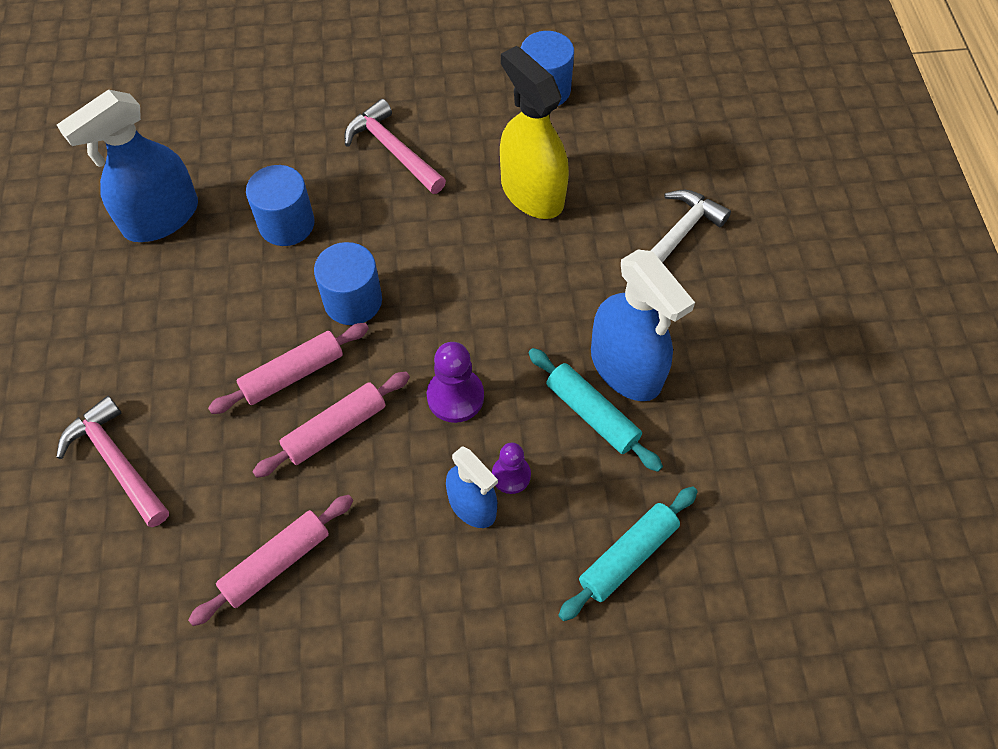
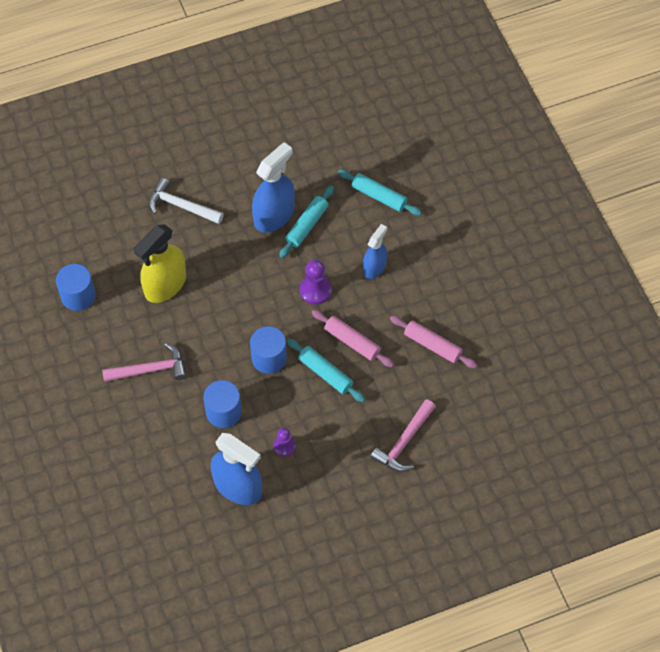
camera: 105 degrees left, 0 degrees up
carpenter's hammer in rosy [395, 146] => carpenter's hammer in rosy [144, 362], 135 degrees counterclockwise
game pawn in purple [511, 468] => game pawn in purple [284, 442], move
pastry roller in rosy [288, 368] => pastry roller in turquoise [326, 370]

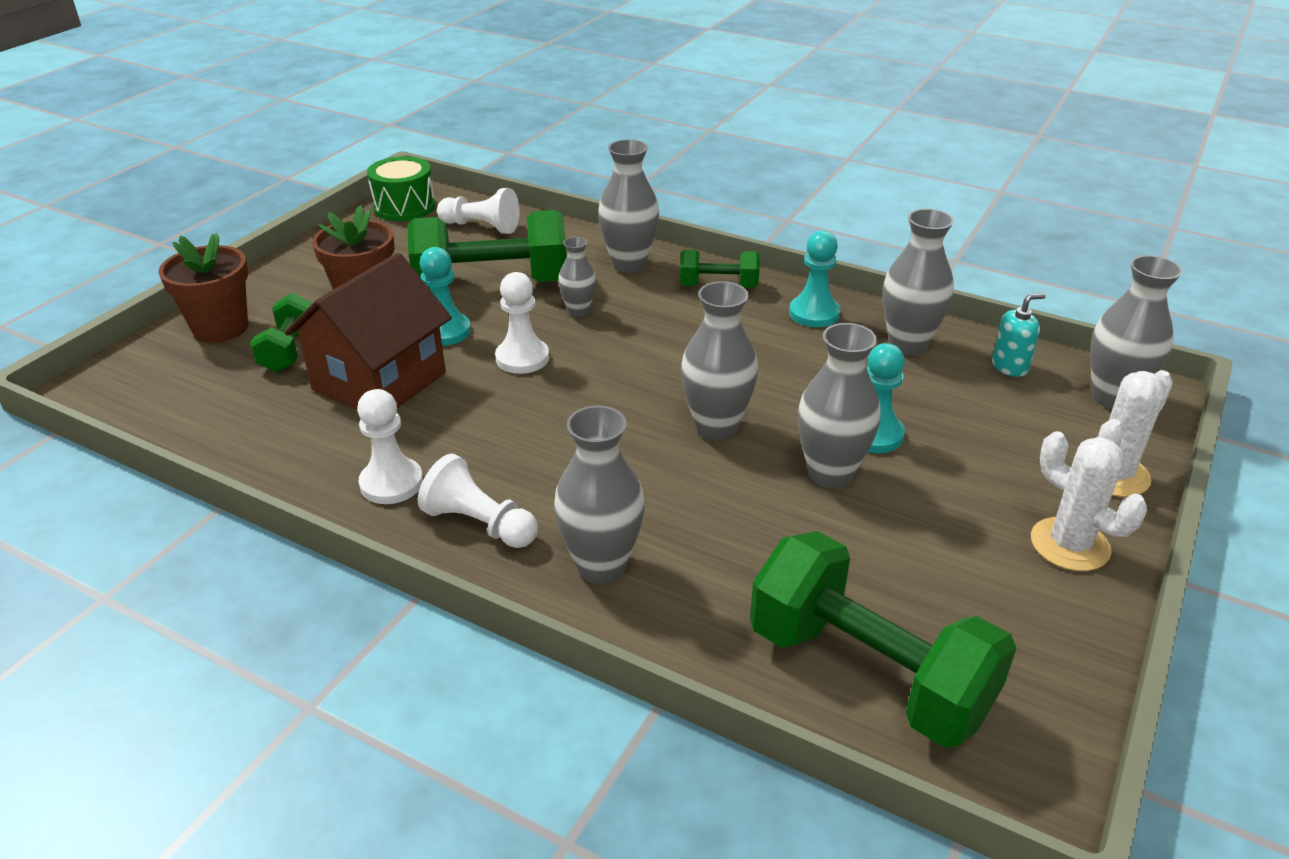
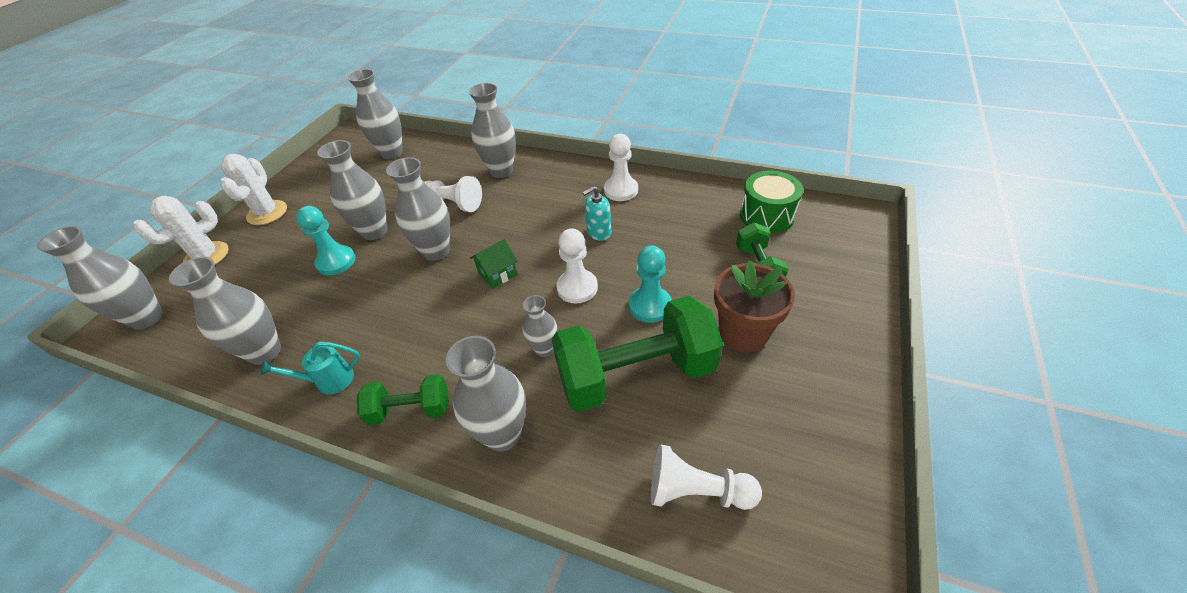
camera: 175 degrees right, 10 degrees up
prickly plant in white [1089, 501] => prickly plant in white [254, 189], 45 degrees clockwise
game pawn in turquoise [814, 279] => watering can in turquoise [310, 368]
free weight in leaf-green [883, 639] => tall vase in grey [375, 114]
game pawn in white [478, 501] => game pawn in white [453, 194], move
nothing => toy house in leaf-green [494, 264]
soap dispenser in turquoise [1019, 335] => soap dispenser in turquoise [596, 213], move
snare drum in leaf-green [401, 188] => snare drum in leaf-green [771, 202], move
plant pot in russet [203, 288] => nothing
toy house in russet [368, 331] => nothing

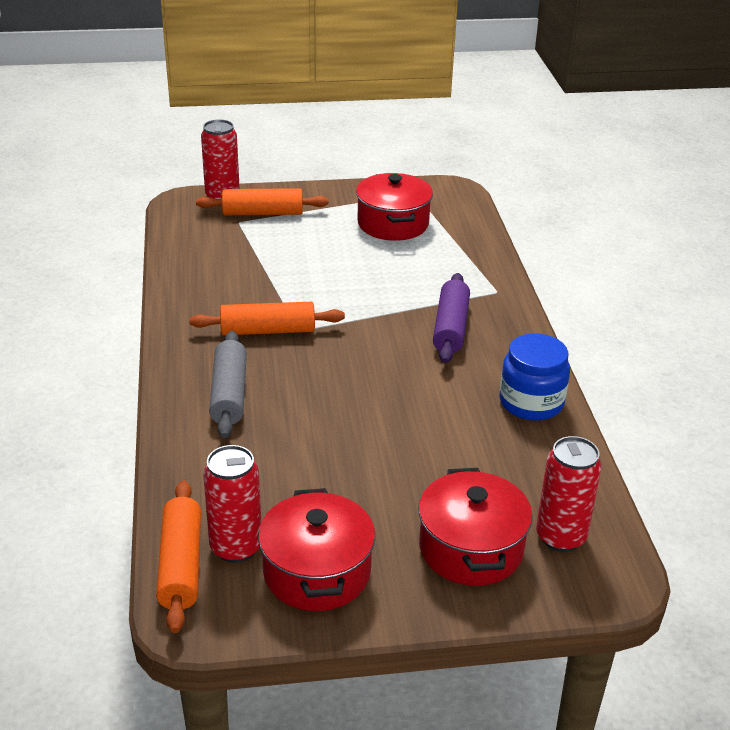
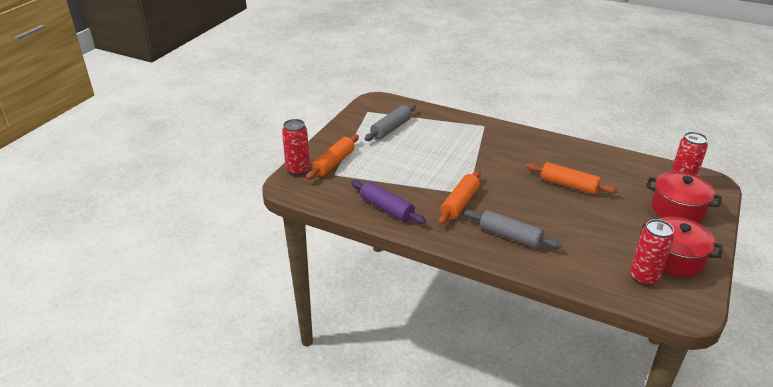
camera: 55 degrees left, 0 degrees up
pastry roller in purple [451, 318] => pastry roller in purple [388, 202], move
cooking pot in red [394, 207] => pastry roller in grey [390, 122]
pastry roller in bright orange [178, 556] => pastry roller in bright orange [572, 178], move
jam jar in blue [534, 377] => nothing

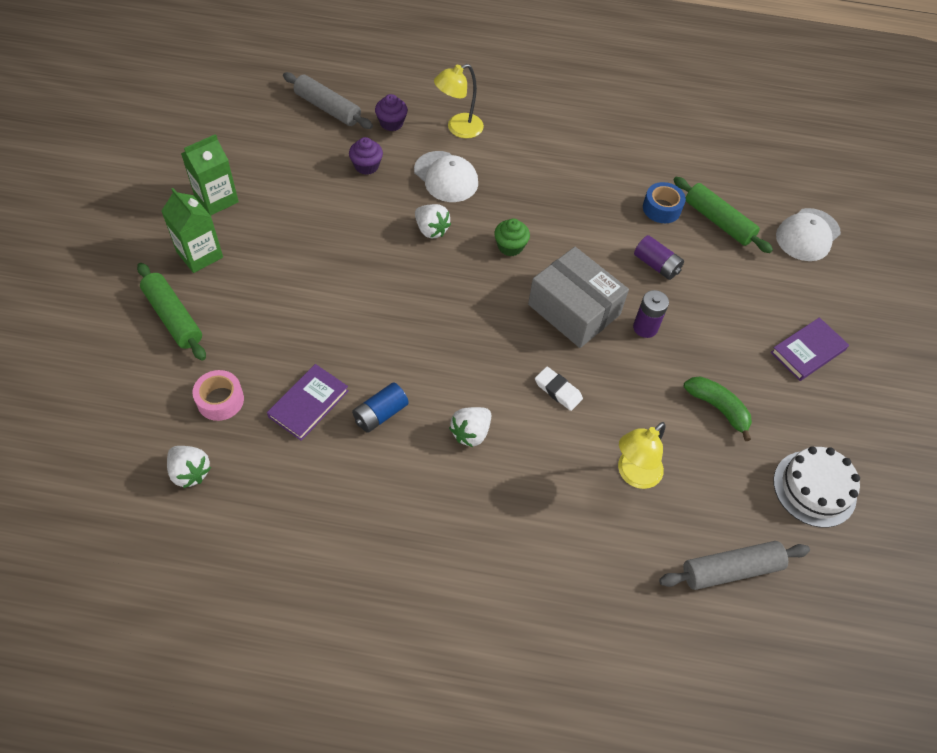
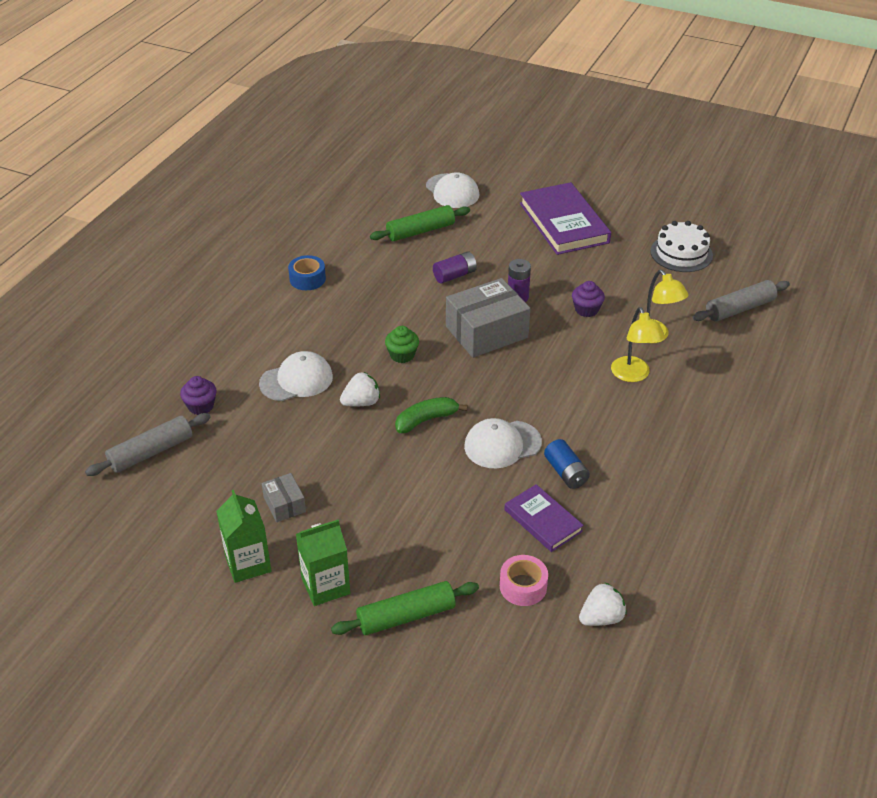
camera: 70 degrees left, 15 degrees down
nothing => package in grey [284, 497]
sticky tape in blue [664, 202] => sticky tape in blue [307, 272], move
toy banana in leaf-green [718, 408] => toy banana in leaf-green [431, 415], move
nothing => peaked cap in white [503, 443]
book in purple [810, 349] => book in purple [565, 218], x1.77
cupcake in purple [366, 156] => cupcake in purple [588, 299], move
lamp in bright yellow [459, 101] => lamp in bright yellow [638, 344], move
pastry roller in grey [734, 565] => pastry roller in grey [741, 301], 60 degrees clockwise
toy strawberry in white [470, 427] => nothing
pencil eraser in white [559, 389] => nothing

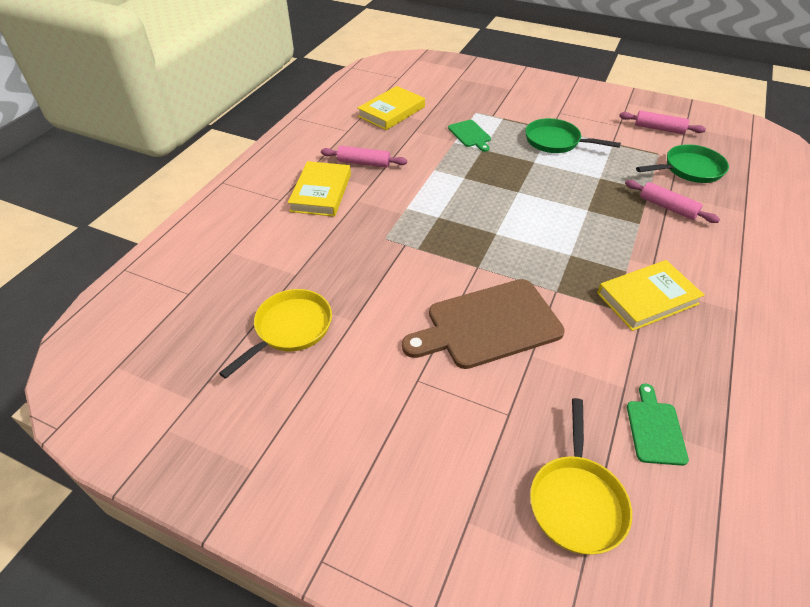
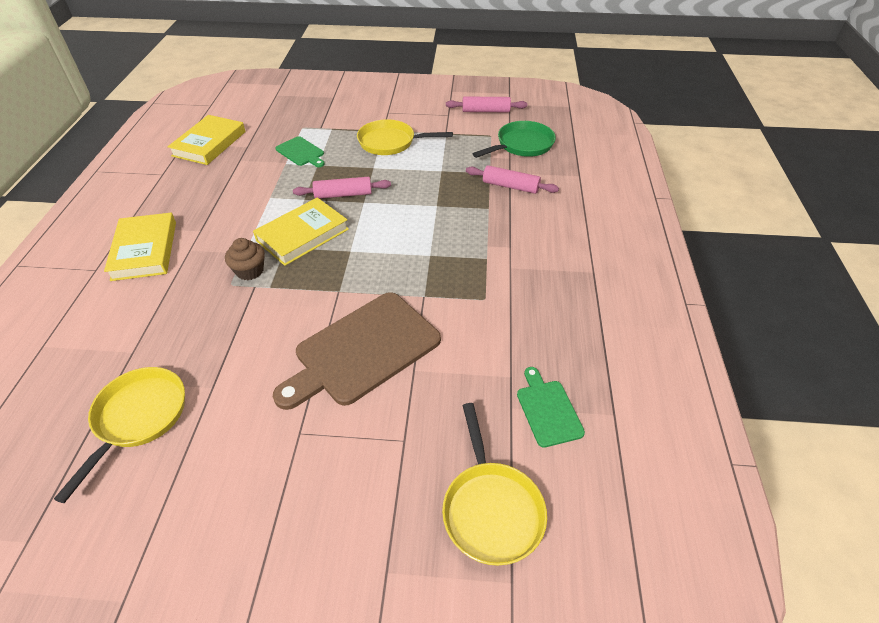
camera: 20 degrees left, 0 degrees up
nothing => cupcake in russet [245, 259]
book in bright yellow [651, 295] => book in bright yellow [301, 231], move
pastry roller in rosy [364, 157] => pastry roller in rosy [342, 188], move
pan in leaf-green [573, 135] => pan in bright yellow [405, 137]

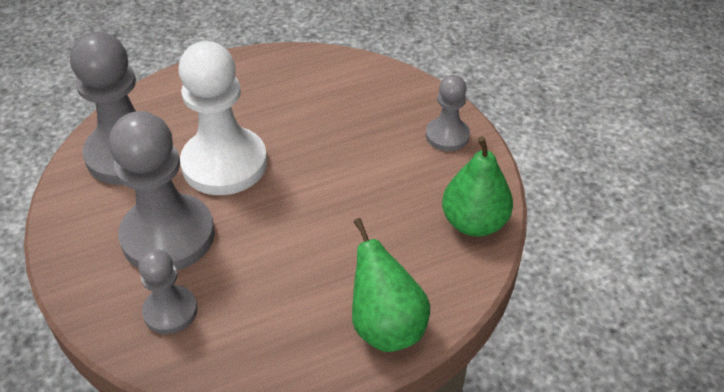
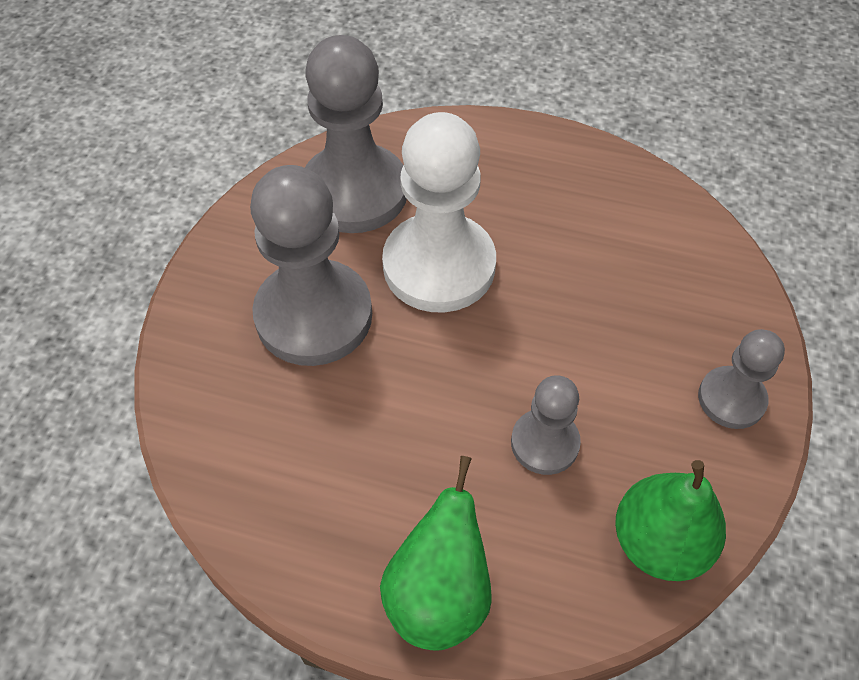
camera: 40 degrees right, 10 degrees up
game pawn in grey [168, 291] => game pawn in grey [546, 425], move

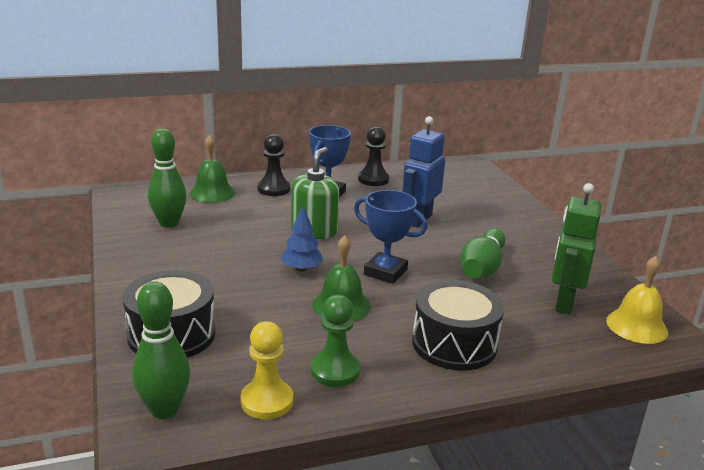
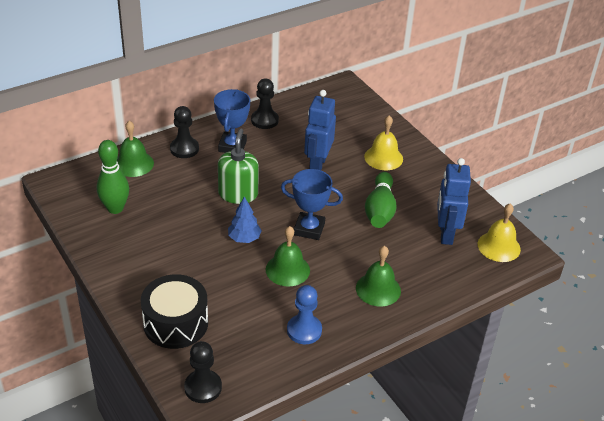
camera: 15 degrees left, 15 degrees up
skittle in leaf-green [161, 350] => game pawn in ebony [203, 372]
game pawn in leaf-green [335, 341] => game pawn in blue [304, 314]
snare drum in ebony [458, 325] => school bell in leaf-green [378, 276]
nothing => school bell in bright yellow [383, 142]
toy robot in leaf-green [576, 248] => toy robot in blue [454, 201]
game pawn in bright yellow [266, 370] => nothing

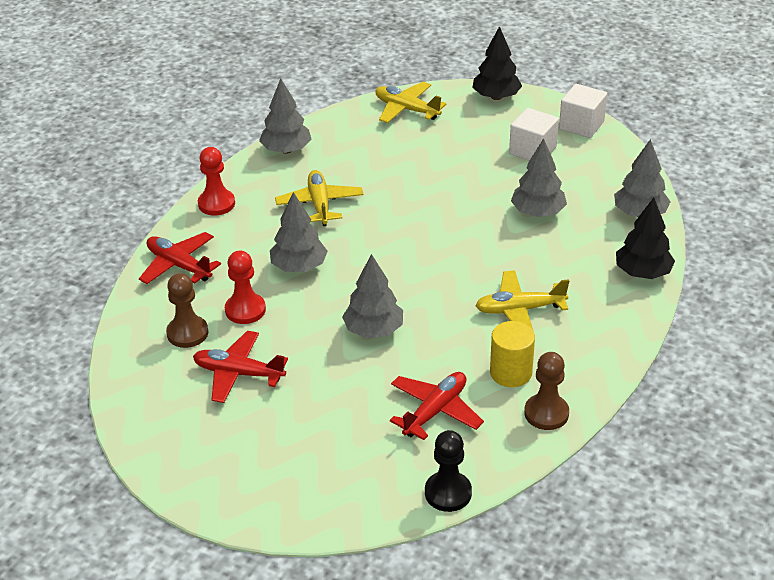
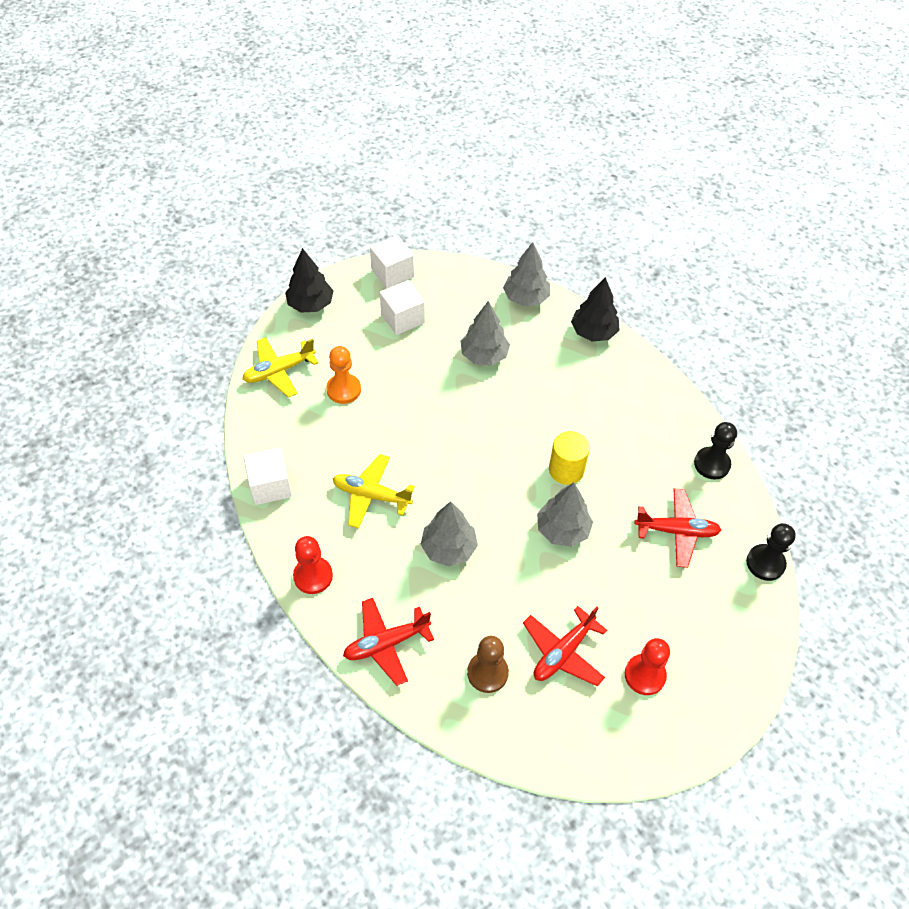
camera: 65 degrees left, 15 degrees up
fir tree in grey [285, 116] => block in white [267, 476]
nothing => game pawn in bright orange [343, 375]
cylinder shape in bright yellow [512, 354] => cylinder shape in bright yellow [569, 458], move
game pawn in red [245, 287] => game pawn in red [647, 666], move
aeroplane in red [437, 406] => aeroplane in red [677, 528], 120 degrees clockwise
game pawn in russet [546, 391] => game pawn in ebony [715, 450]
aeroplane in bright yellow [522, 301] => nothing

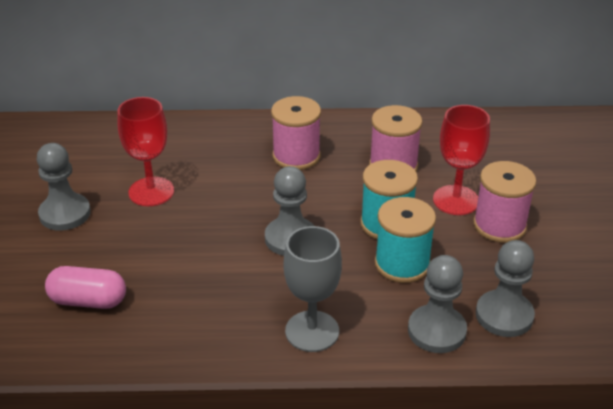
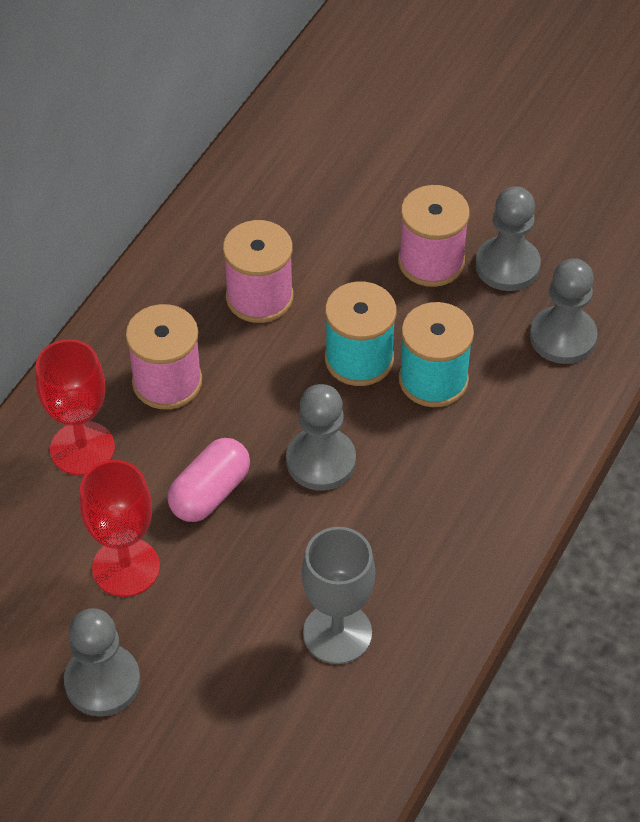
camera: 60 degrees left, 15 degrees up
goblet in red [461, 160] => goblet in red [75, 407], move
capsule in rosy [85, 287] => capsule in rosy [209, 480], move
goblet in grey [313, 289] => goblet in grey [338, 595], move
game pawn in grey [437, 304] => game pawn in grey [508, 238], move

